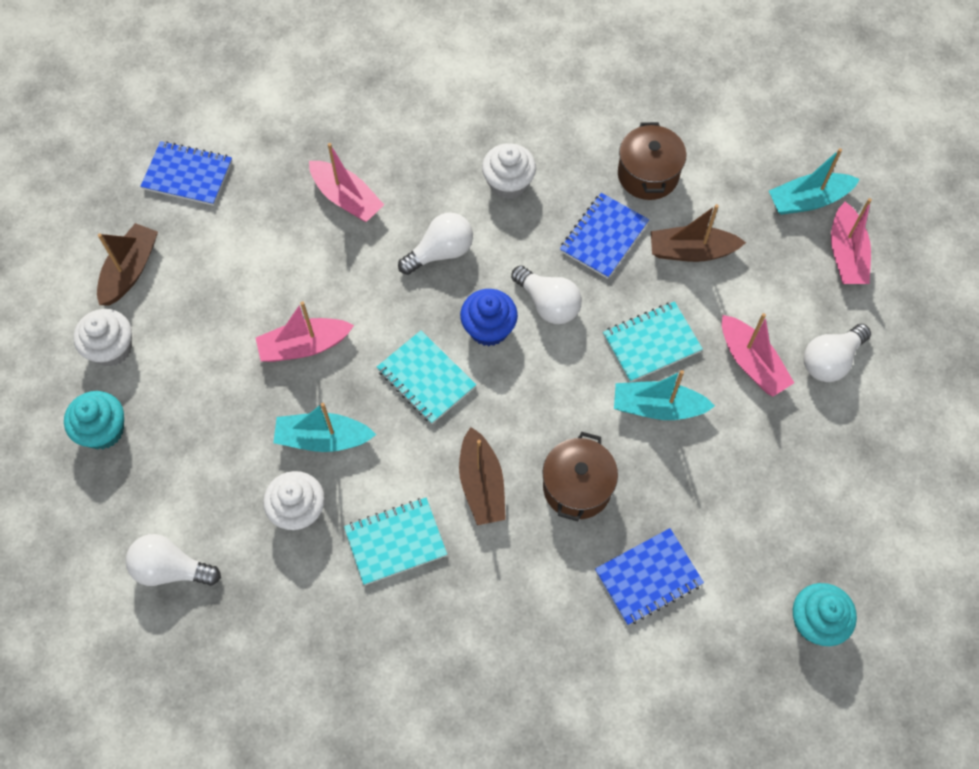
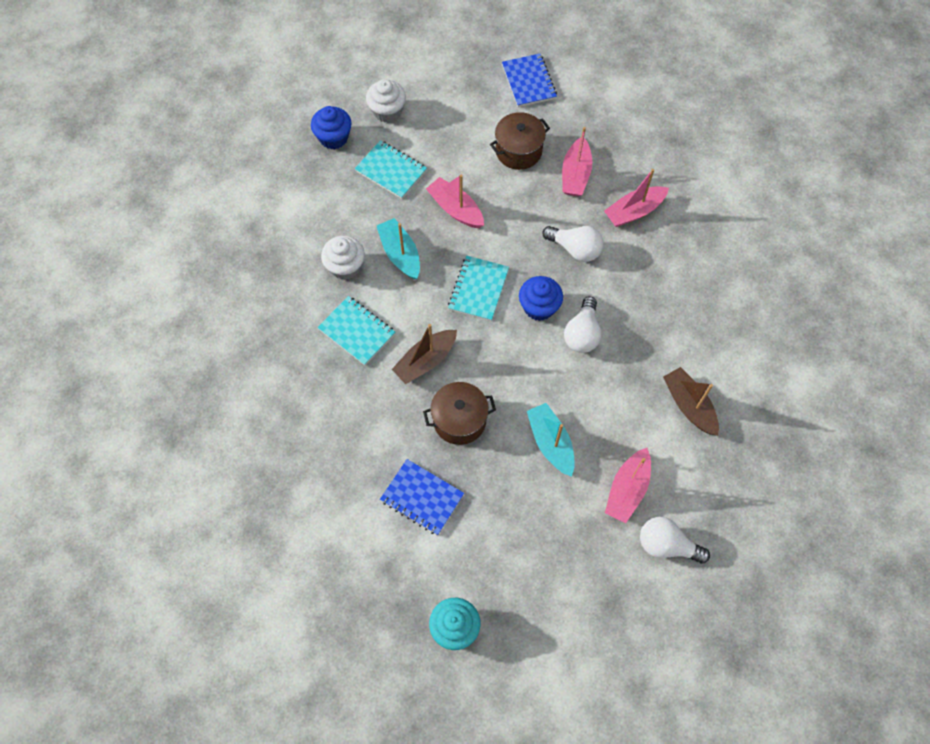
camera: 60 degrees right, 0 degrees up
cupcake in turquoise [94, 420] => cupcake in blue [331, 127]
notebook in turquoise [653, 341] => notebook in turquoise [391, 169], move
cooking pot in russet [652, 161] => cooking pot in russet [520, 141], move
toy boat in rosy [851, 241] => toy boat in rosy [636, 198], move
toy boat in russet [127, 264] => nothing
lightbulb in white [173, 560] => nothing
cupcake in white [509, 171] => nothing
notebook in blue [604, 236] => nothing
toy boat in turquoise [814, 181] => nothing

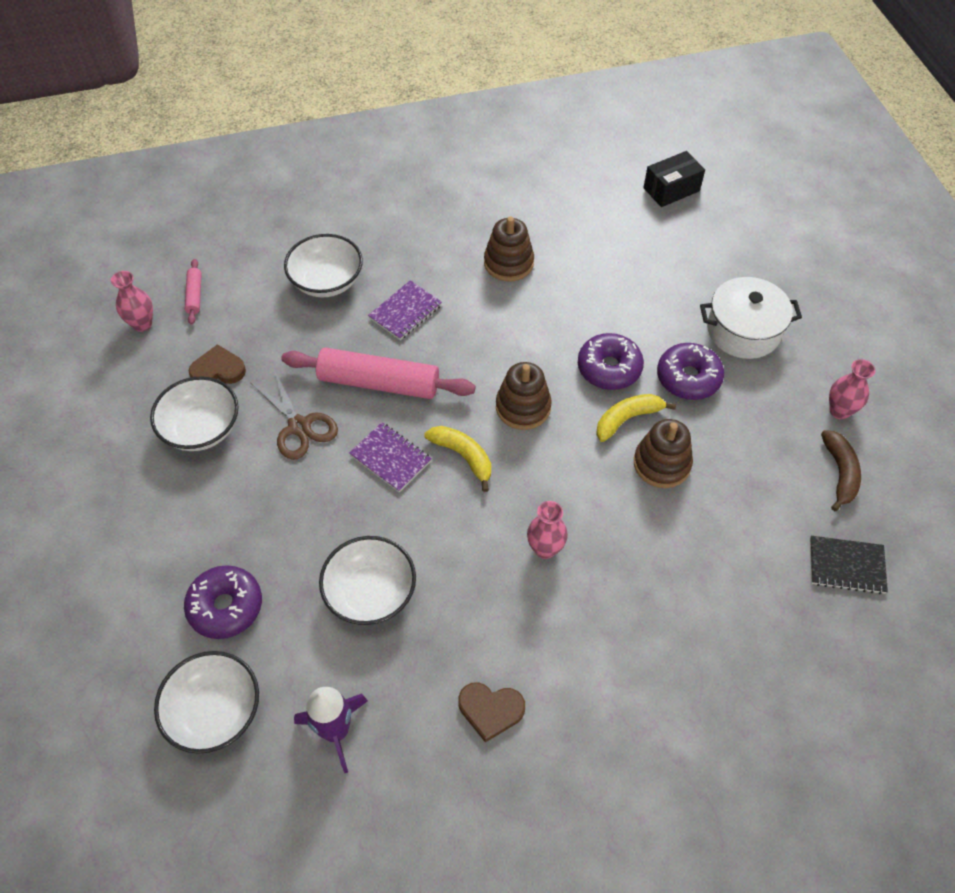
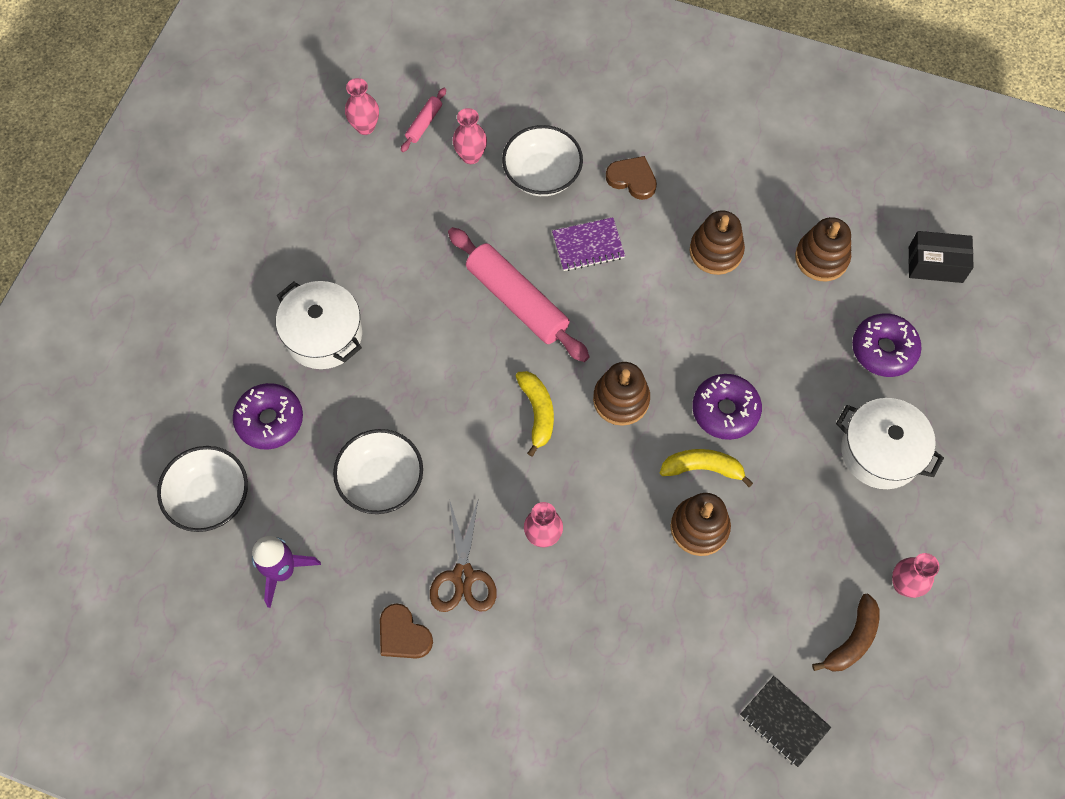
camera: 35 degrees right, 10 degrees up
nothing => cooking pot in white [319, 325]
scissors in russet [294, 415] => scissors in russet [463, 555], move
nothing => tall vase in rosy [470, 136]
heart in russet [217, 364] => heart in russet [631, 178], move
nothing => stacking rings in russet [823, 249]
doughnut in purple [690, 371] => doughnut in purple [887, 345], move
serving bowl in white [194, 413] => nothing
notebook in purple [390, 457] => nothing

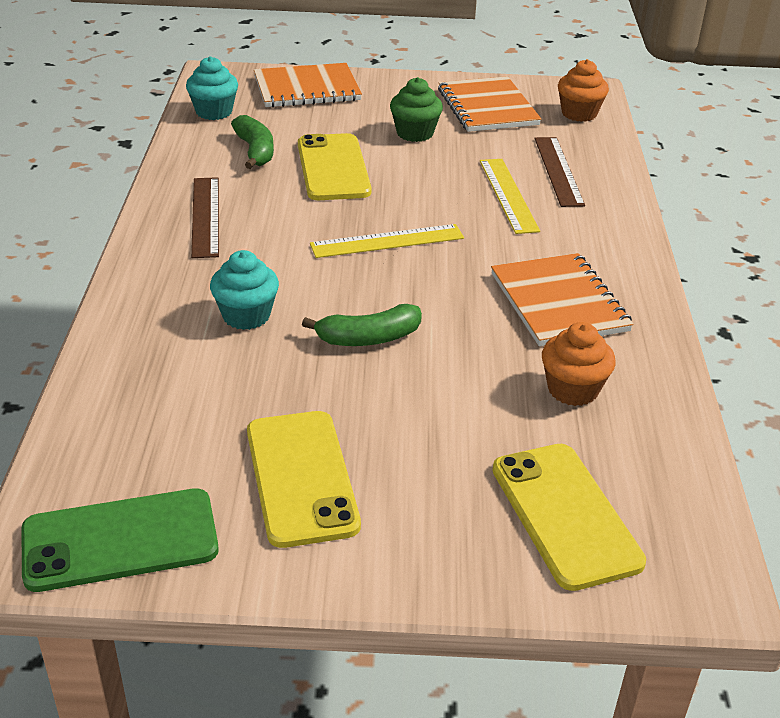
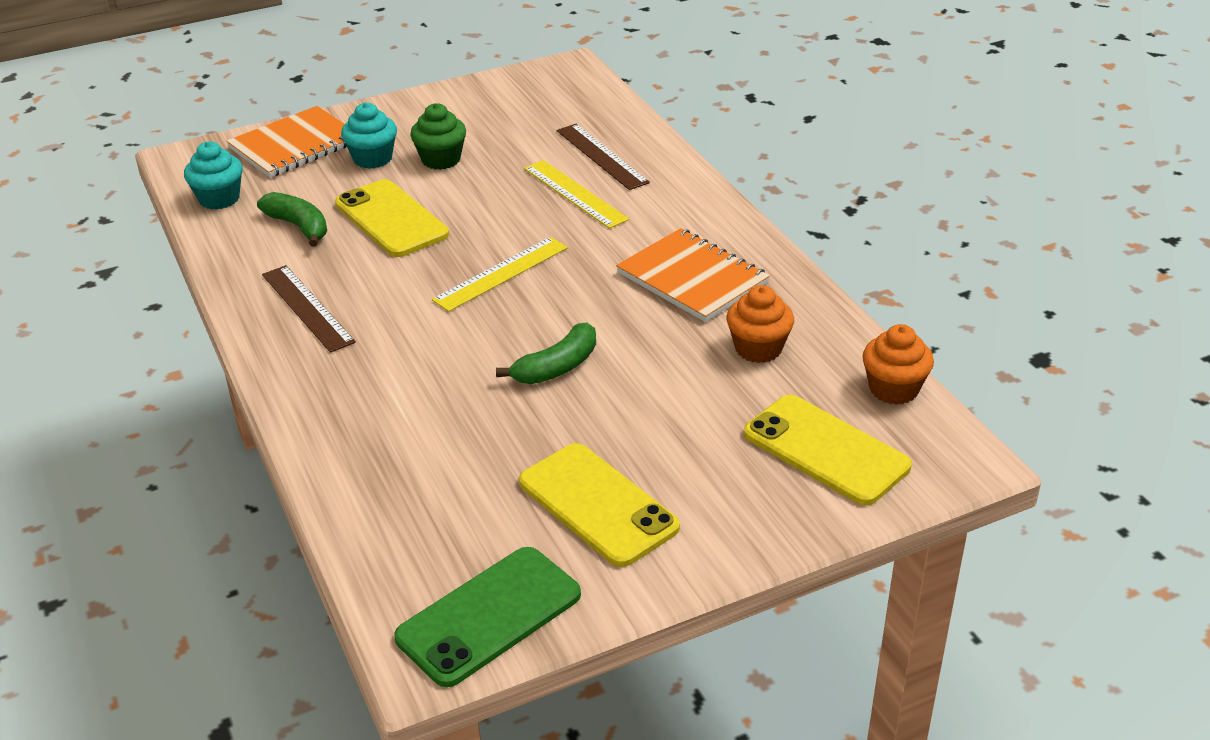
camera: 25 degrees left, 0 degrees up
cupcake in turquoise [244, 290] => cupcake in turquoise [369, 135], move
cupcake in bright orange [583, 90] => cupcake in bright orange [898, 364], move
notebook in bright orange [489, 104] => nothing

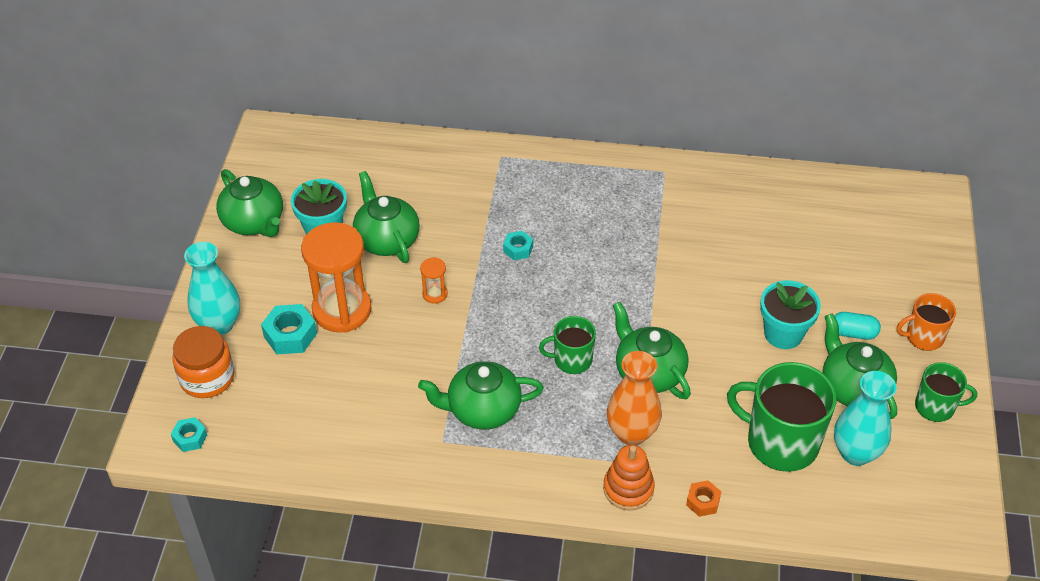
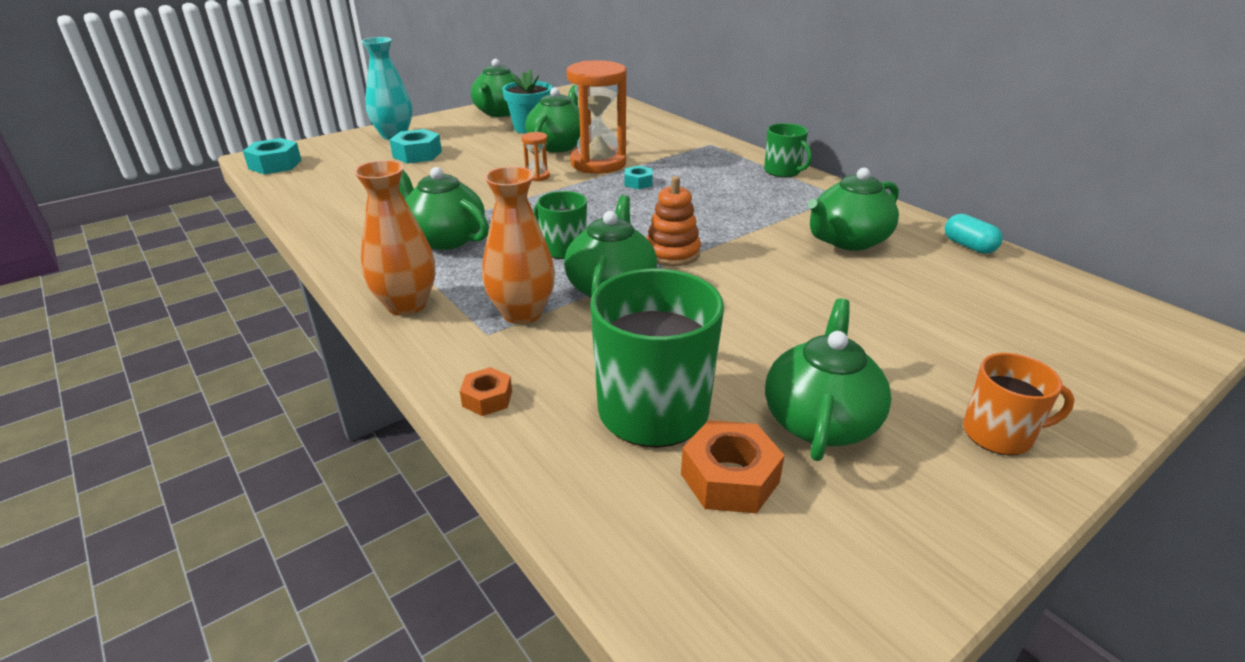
camera: 45 degrees right, 15 degrees down
nut in turquoise [189, 434] => nut in turquoise [272, 156], x1.65
nothing => tall vase in bright orange [394, 238]
hourglass in bright orange [336, 277] => hourglass in bright orange [596, 117], move
stacking rings in bright orange [629, 478] => stacking rings in bright orange [673, 221], move
tall vase in turquoise [865, 418] => nut in bright orange [733, 466]
tea mug in leaf-green [946, 392] => tea mug in leaf-green [788, 150], move
nothing => teapot in leaf-green [853, 209]
capsule in turquoise [857, 326] => capsule in turquoise [974, 234], move
tea mug in bright orange [926, 322] => tea mug in bright orange [1019, 404], 150 degrees clockwise
jam jar in bright orange [203, 362] => nothing
plant pot in turquoise [790, 314] => nothing

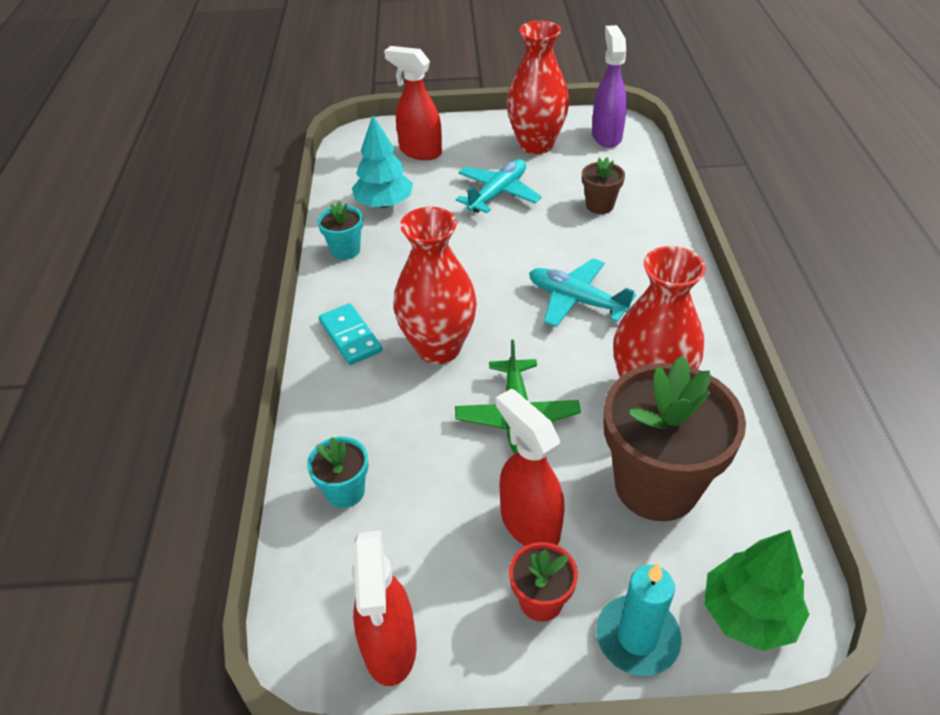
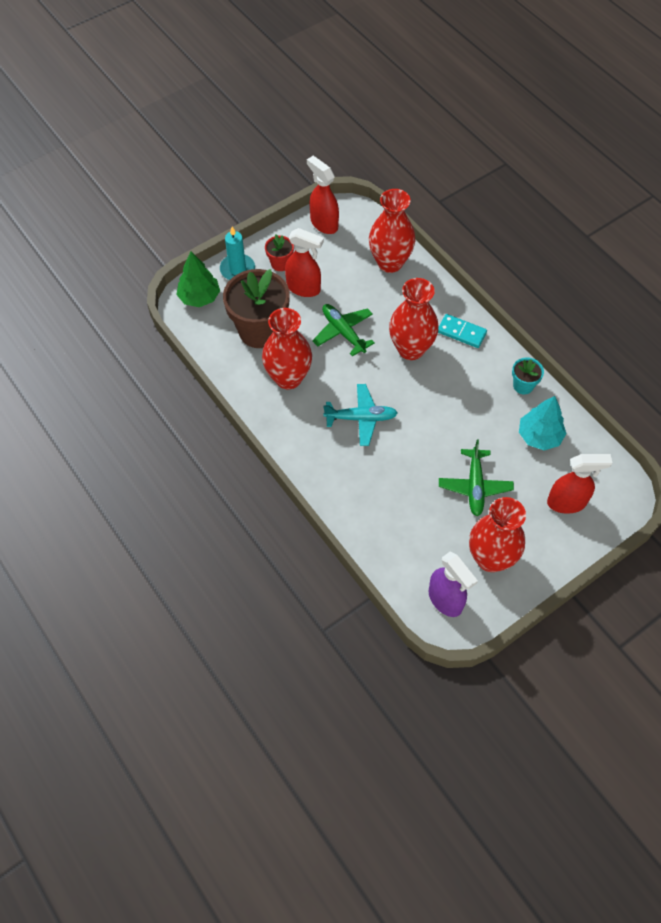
camera: 145 degrees right, 15 degrees up
plant pot in turquoise [338, 472] => tall vase in red [392, 231]
aeroplane in turquoise [499, 186] => aeroplane in leaf-green [476, 478]
plant pot in russet [603, 185] => nothing

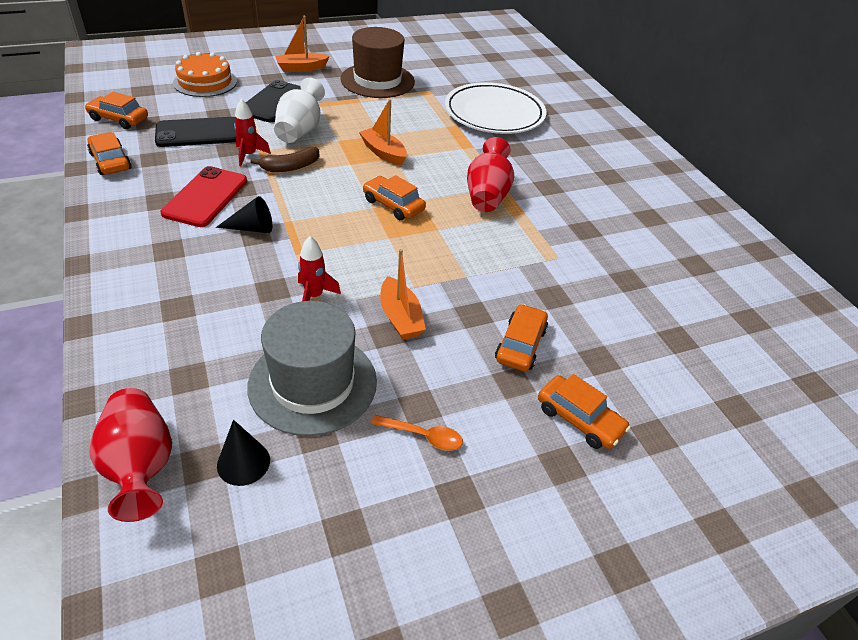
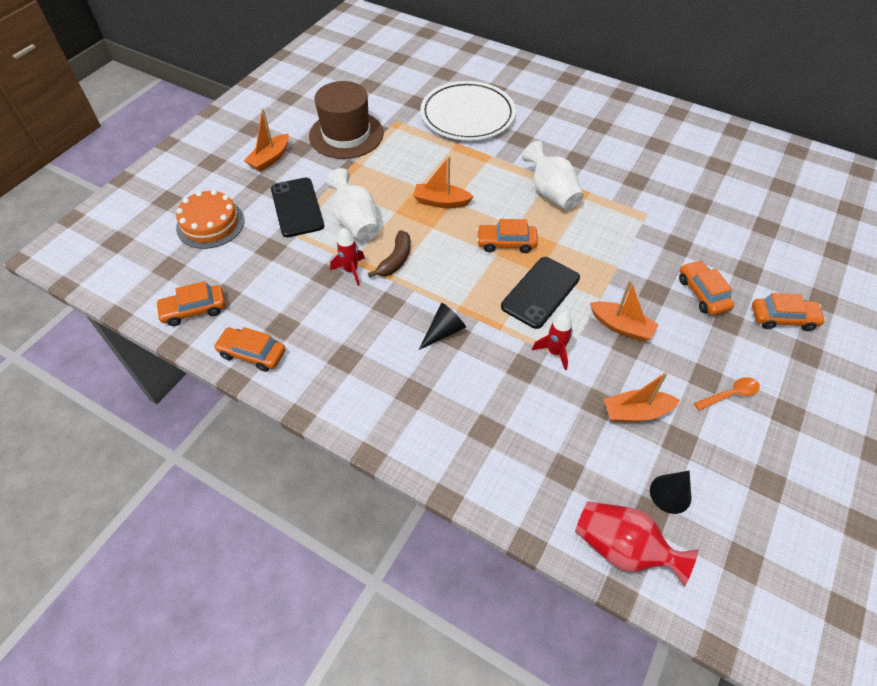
camera: 35 degrees left, 10 degrees up
phone in ebony [196, 132] => phone in ebony [540, 293], move
tall vase in red [490, 174] => tall vase in white [553, 175]
hat in grey [312, 368] => toy boat in bright orange [642, 397]
phone in red [204, 196] => nothing

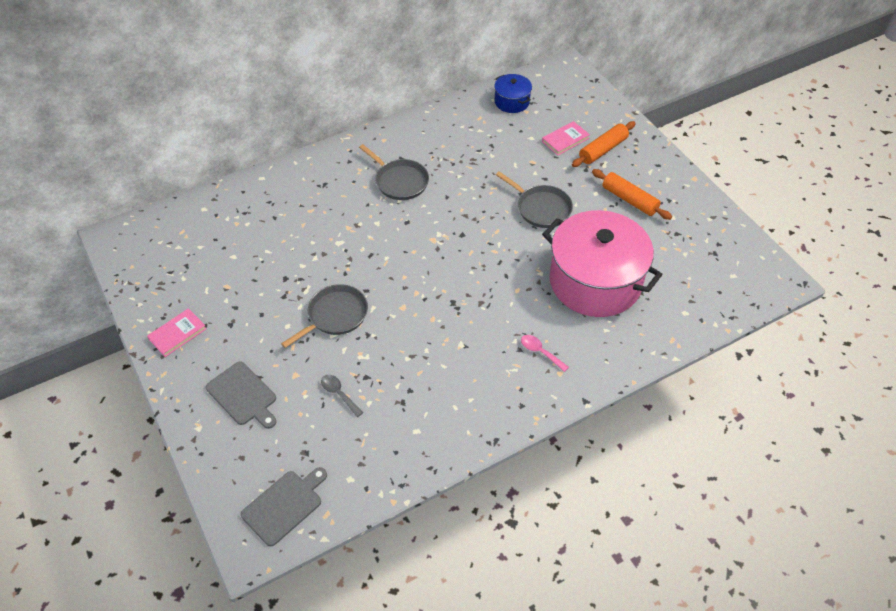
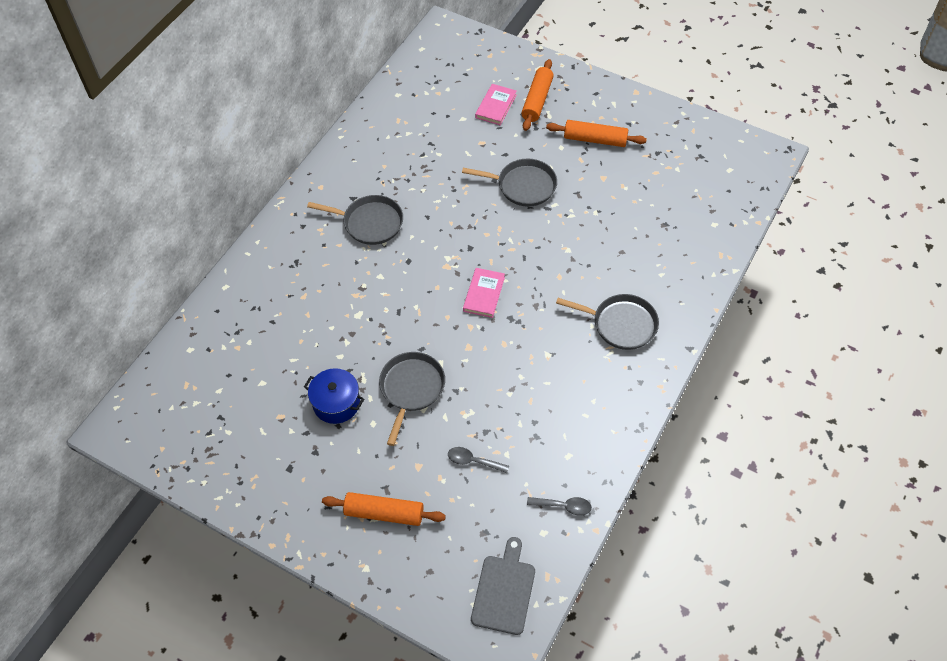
camera: 30 degrees left, 5 degrees up
cooking pot in blue [513, 93] => cooking pot in blue [334, 396], move
cutting board in grey [241, 395] => pastry roller in bright orange [384, 509]
book in rosy [177, 332] => book in rosy [484, 293], move
nothing => spoon in grey [559, 506]
spoon in rosy [545, 353] => pan in grey [607, 322]
cooking pot in rosy [602, 263] => nothing

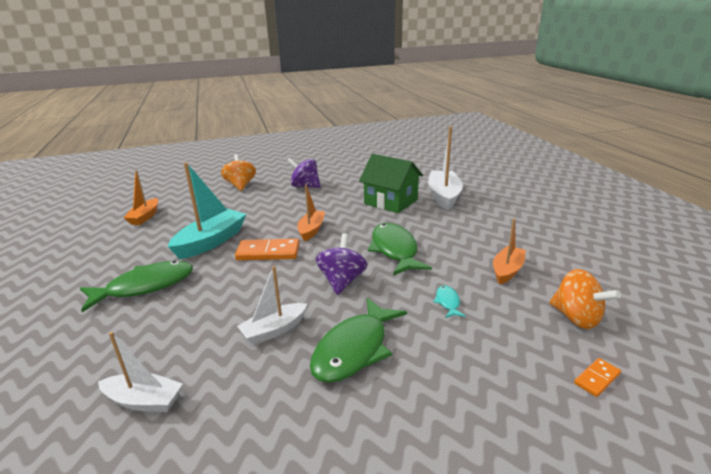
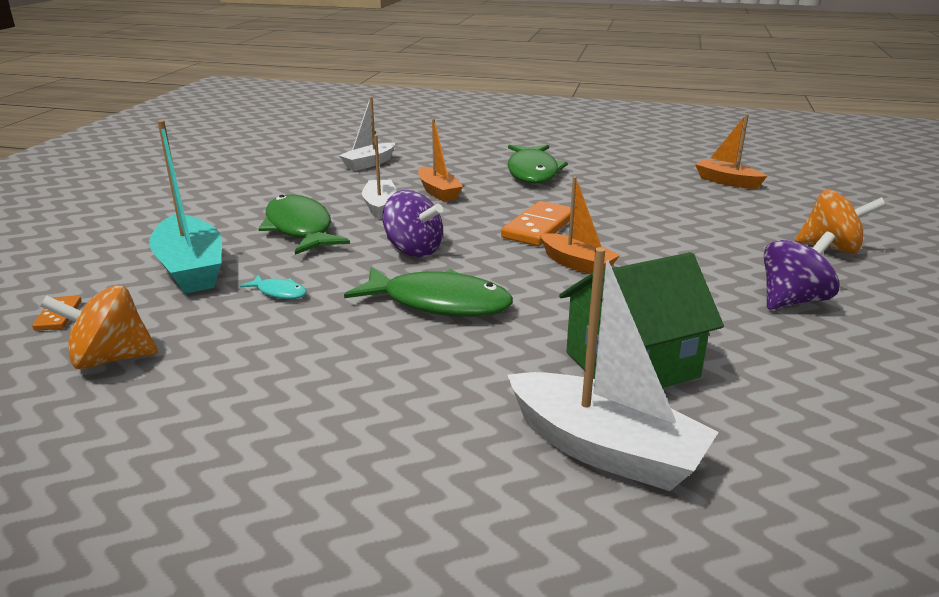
camera: 120 degrees right, 0 degrees up
toy boat in turquoise [207, 211] => toy boat in turquoise [185, 207], move
toy boat in bright orange [509, 251] => toy boat in bright orange [440, 160], move

